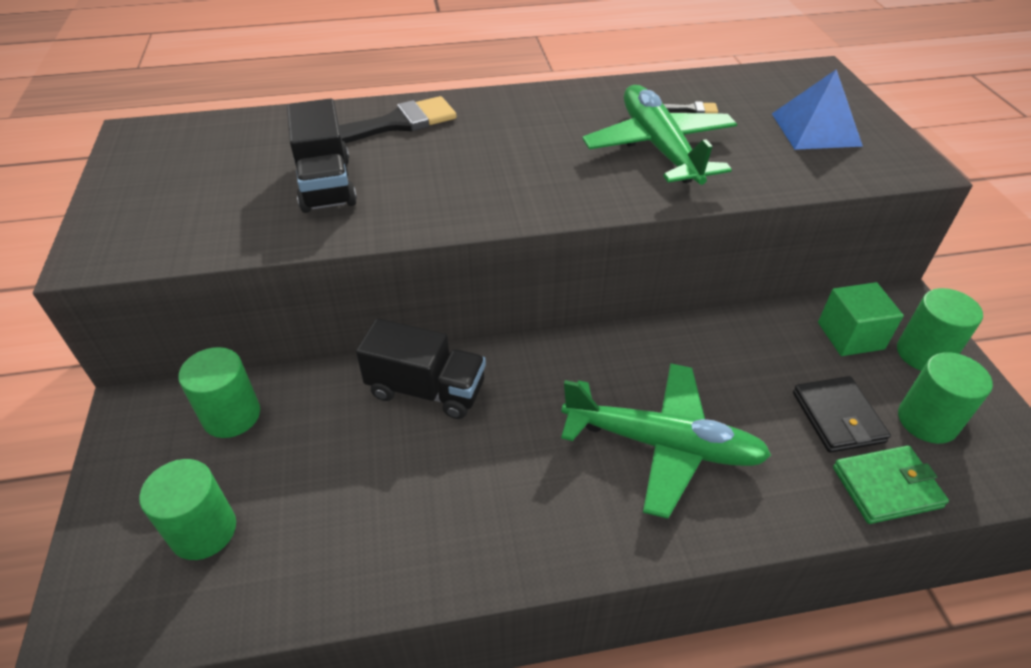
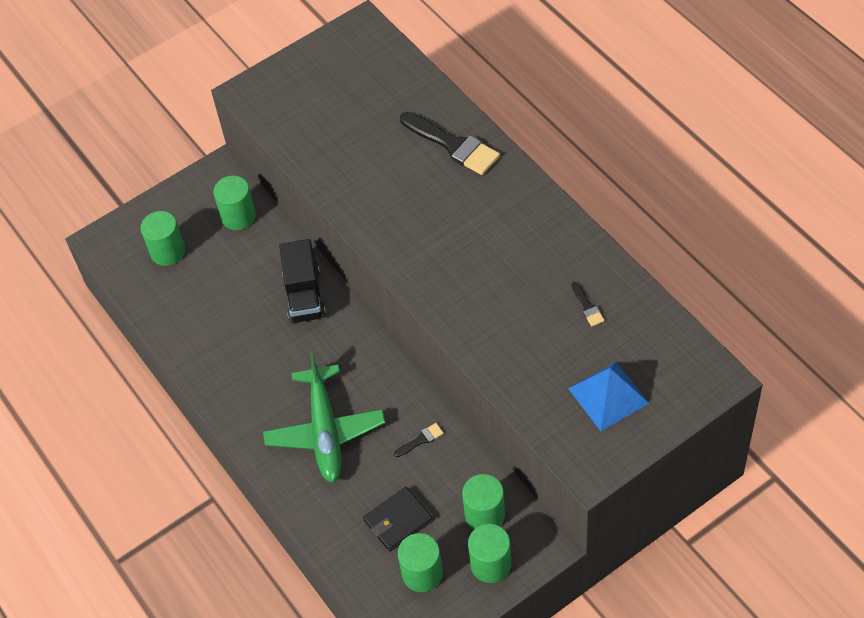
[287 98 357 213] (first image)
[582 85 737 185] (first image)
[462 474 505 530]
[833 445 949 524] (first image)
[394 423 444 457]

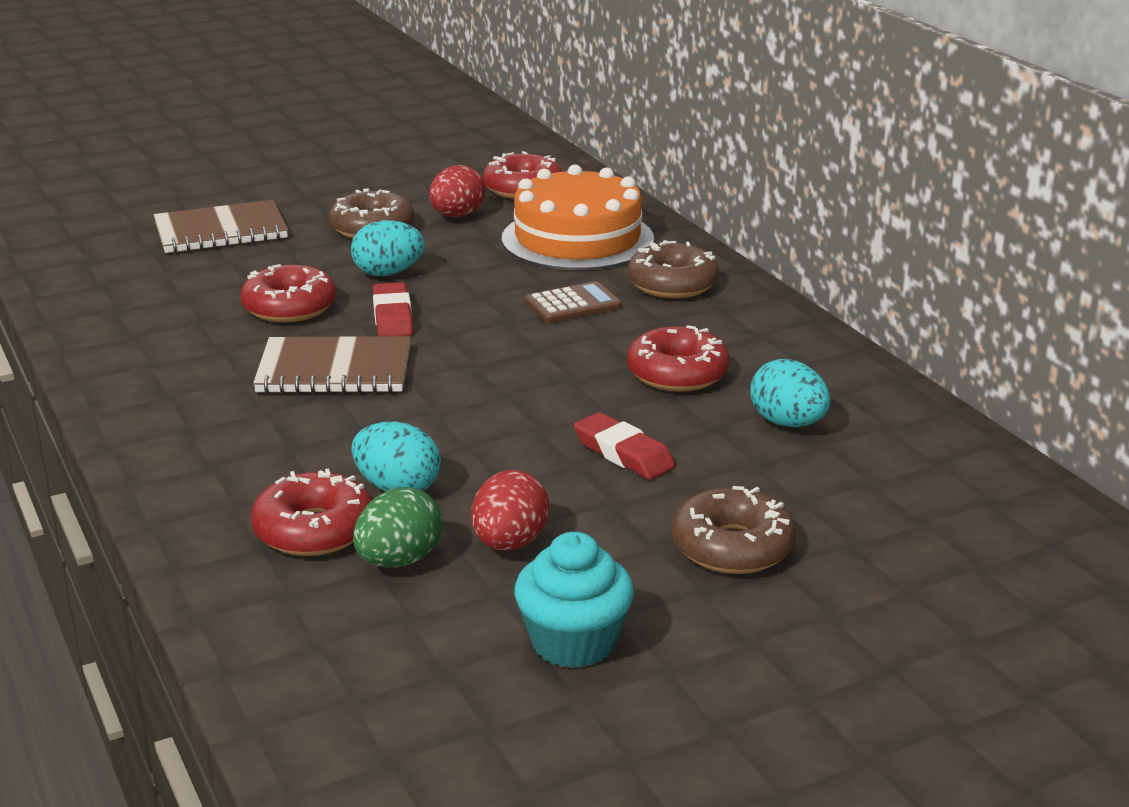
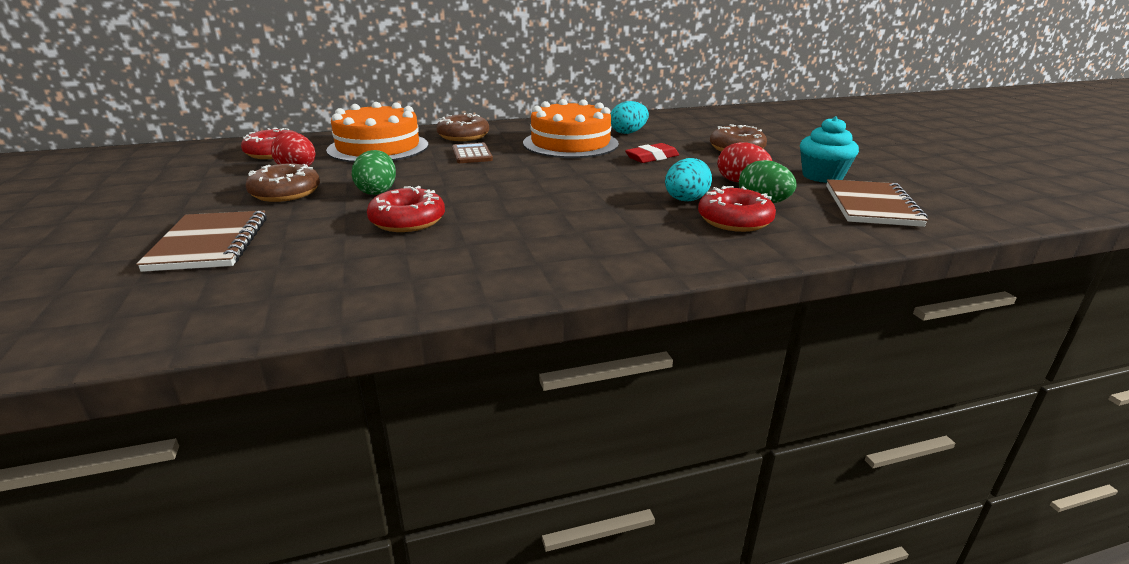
[826 179 928 227]
[352 150 396 195]
[373 282 413 336] (first image)
[523 99 619 158]

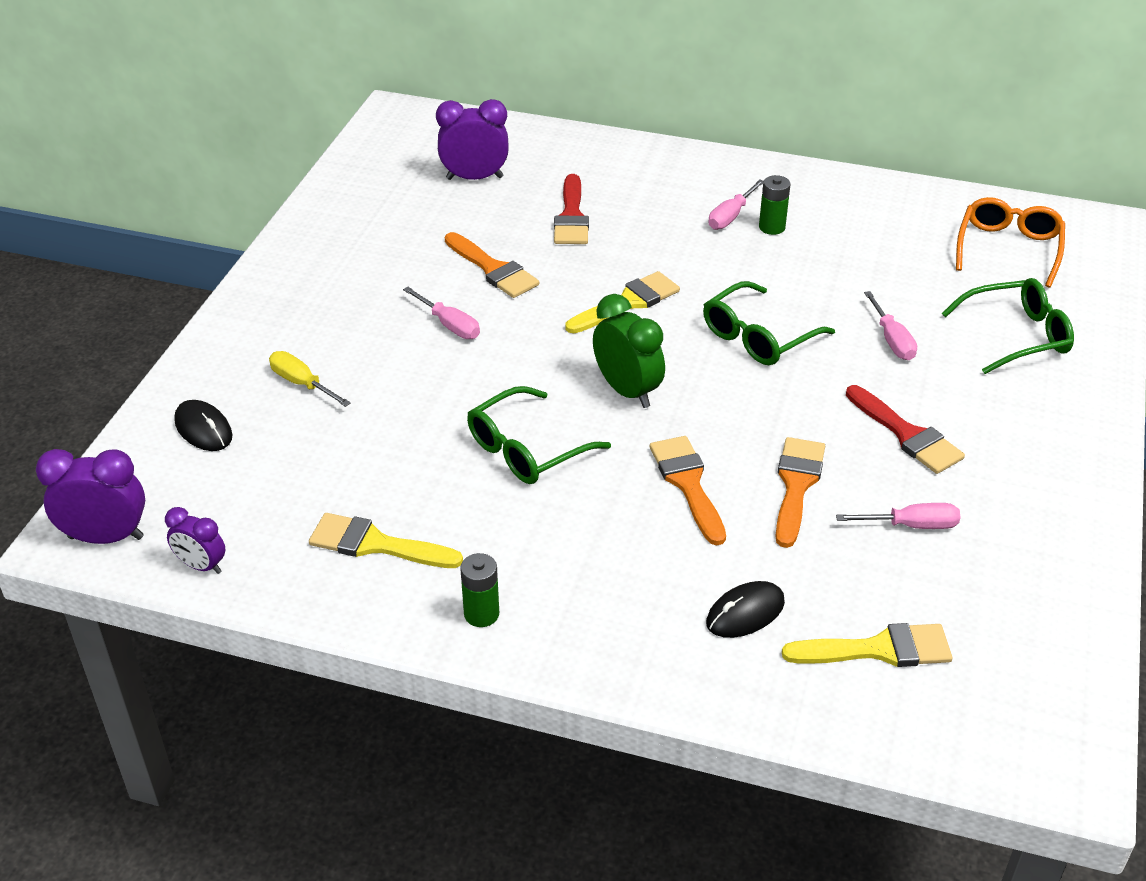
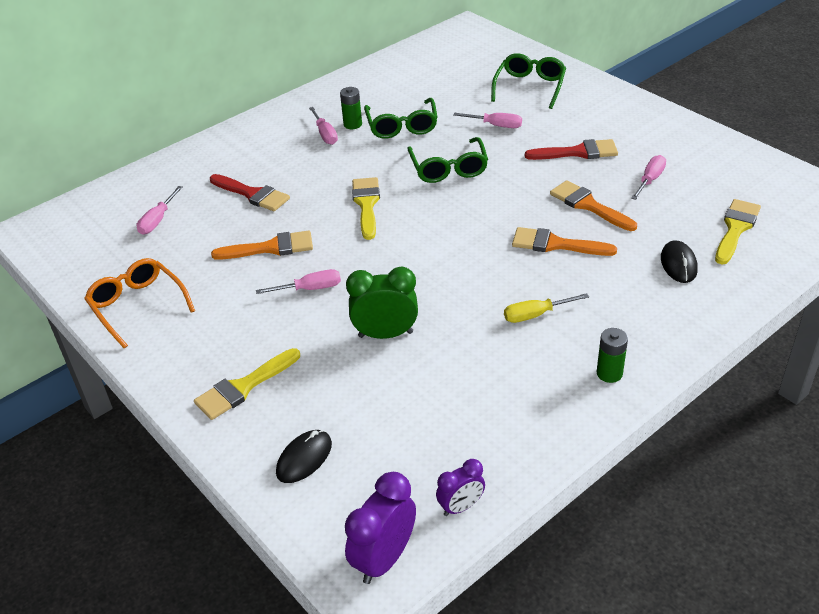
[276 430 332 483]
[504 293 589 323]
[194 348 300 420]
[137 186 183 235]
[364 98 438 139]
[346 267 418 339]
[84 258 195 348]

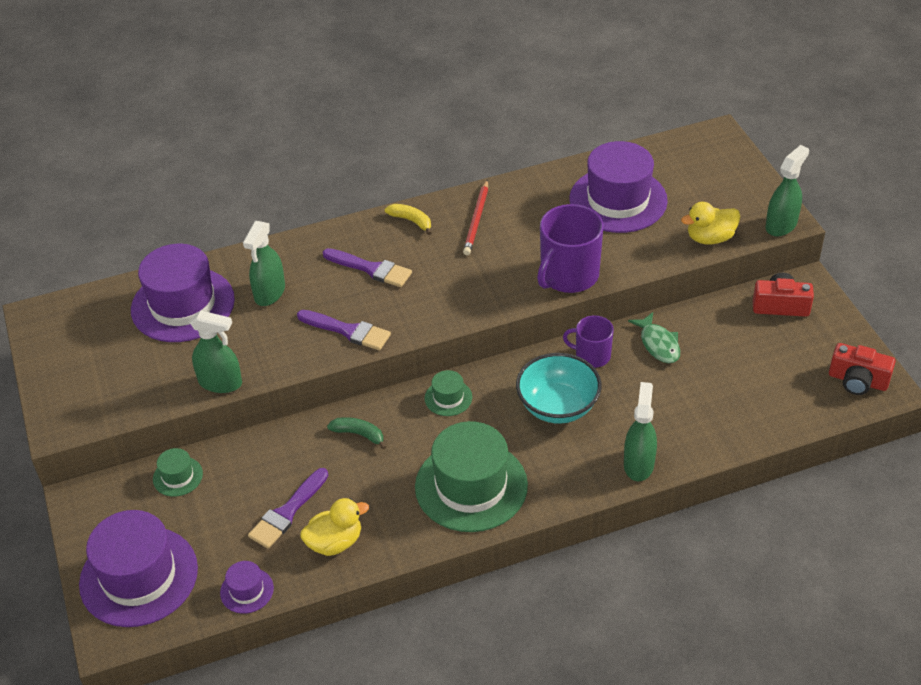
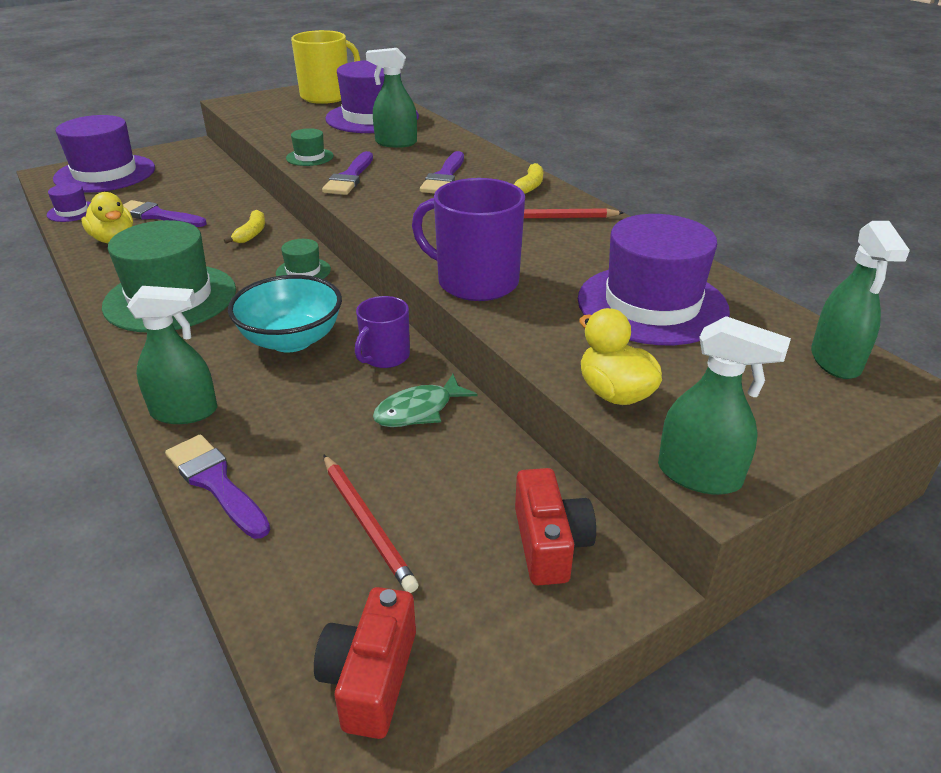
[286 128 334 166]
[811 221 910 379]
[224 210 265 243]
[355 296 410 368]
[165 435 270 539]
[291 30 360 104]
[323 454 419 593]

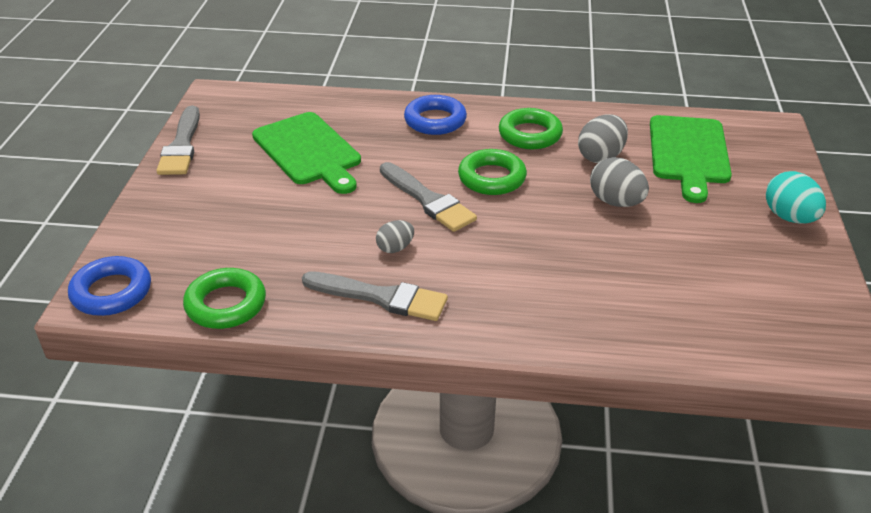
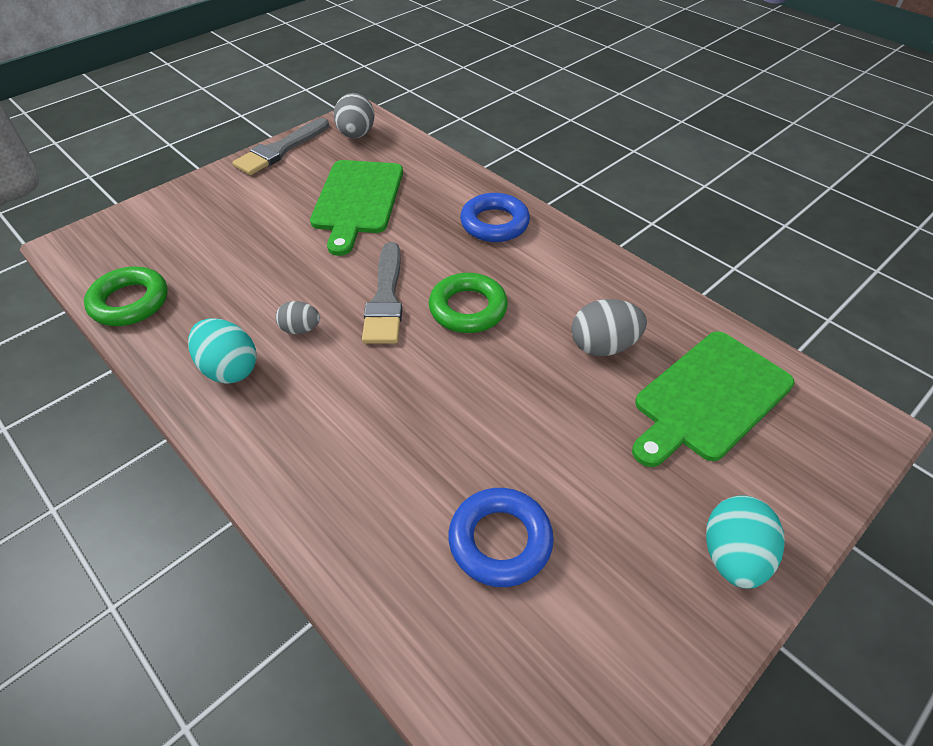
[448 488 554 587]
[188 318 257 384]
[499 108 563 149] (first image)
[334 93 375 138]

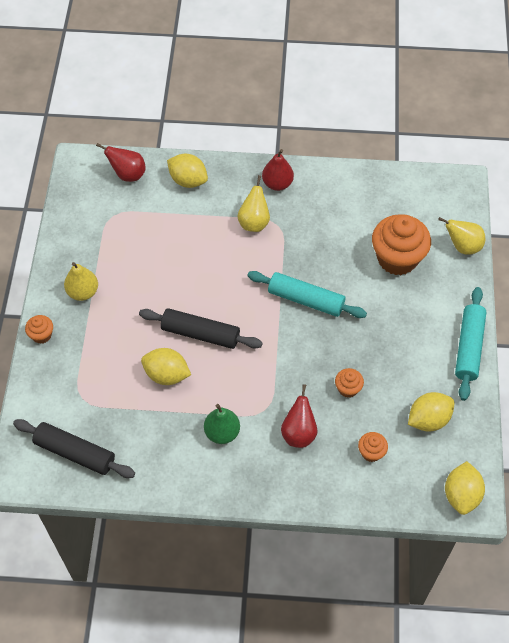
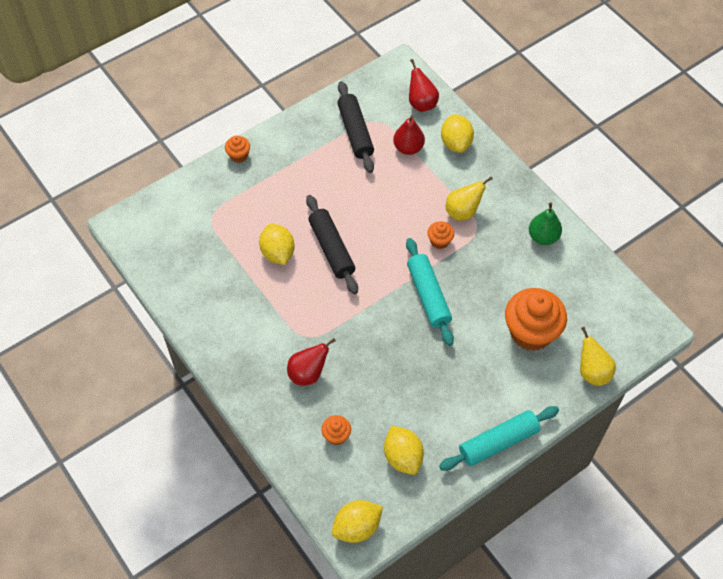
[337 81 374 173]
[64 262 98 301] (first image)
[529 202 562 245]
[393 115 425 155]
[427 221 454 249]
[384 426 424 475]

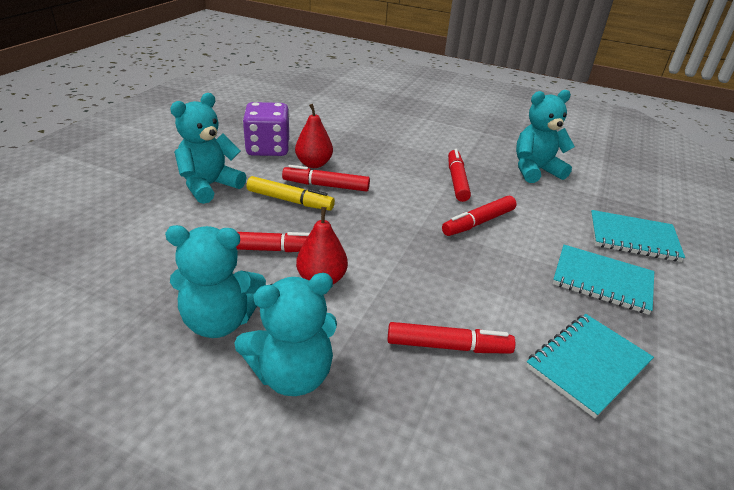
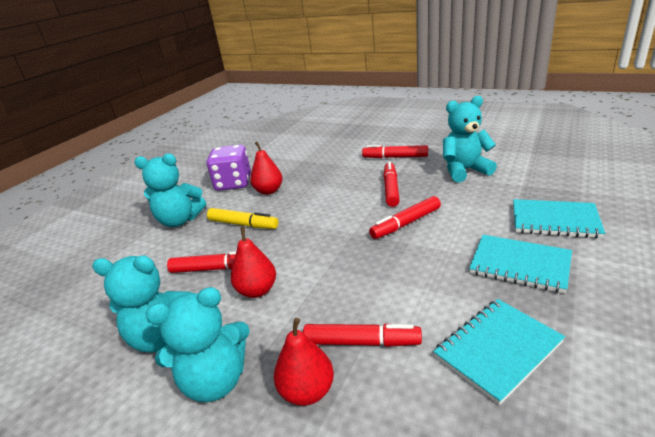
[134 153 206 227]
[362 145 428 158]
[274 318 334 406]

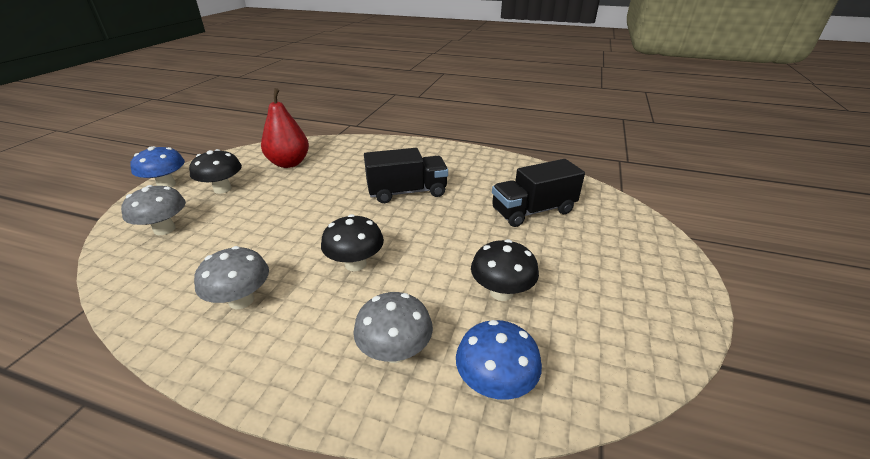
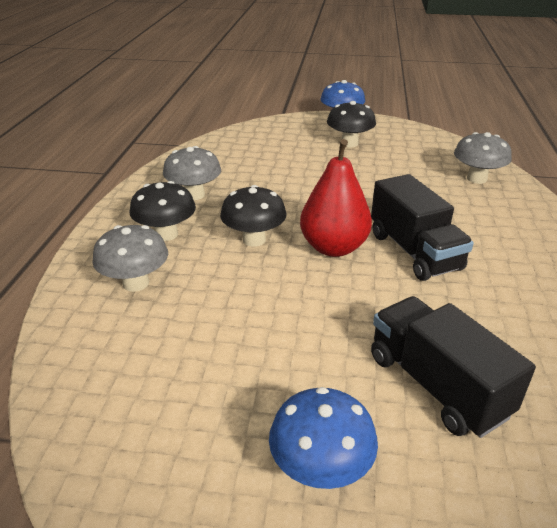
[454 132 512 184]
[300 139 372 257]
[269 387 378 489]
[130 181 196 241]

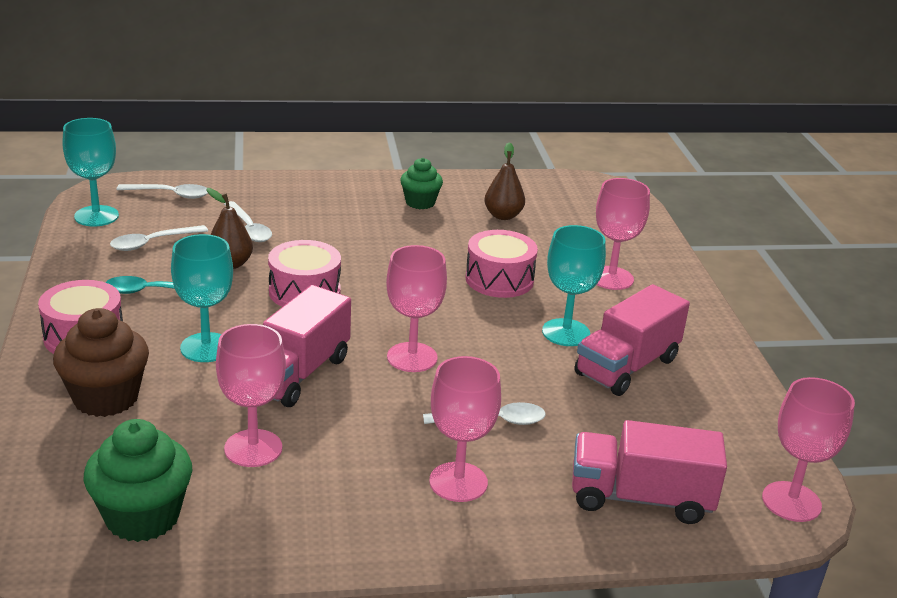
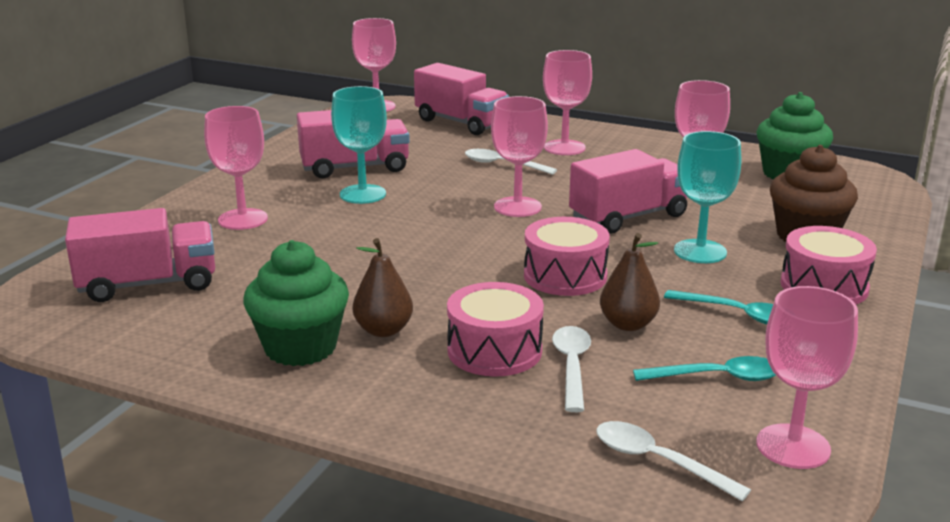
[756 286 858 469]
[633 356 776 381]
[243 240 349 366]
[447 282 544 376]
[353 238 413 337]
[65 208 215 302]

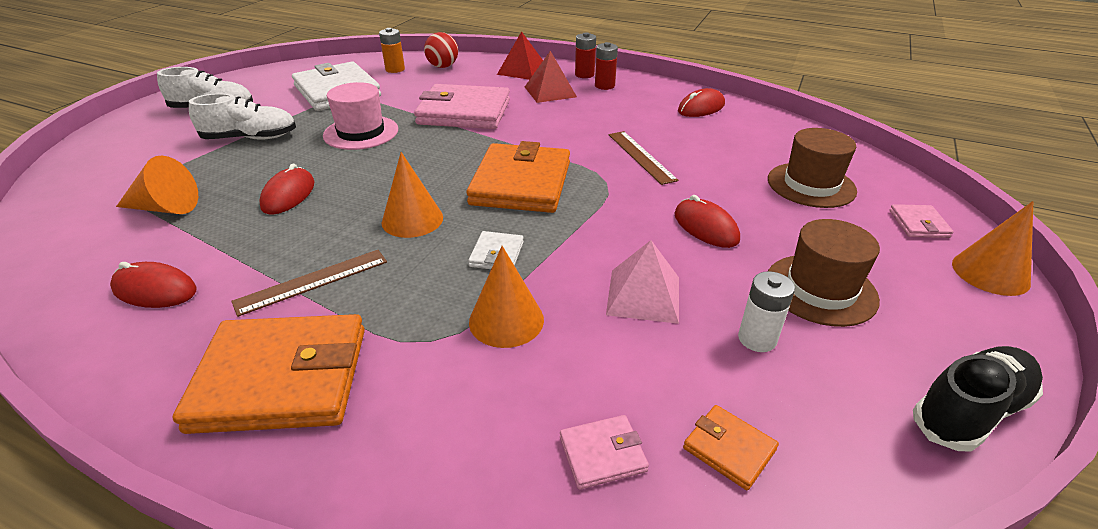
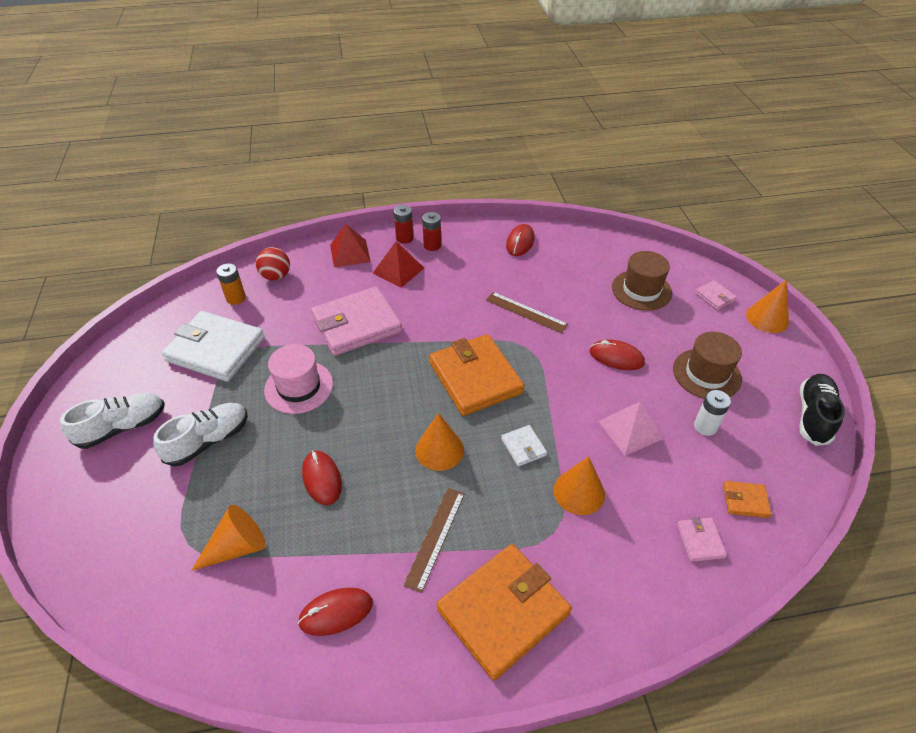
[677 517 727 562]

